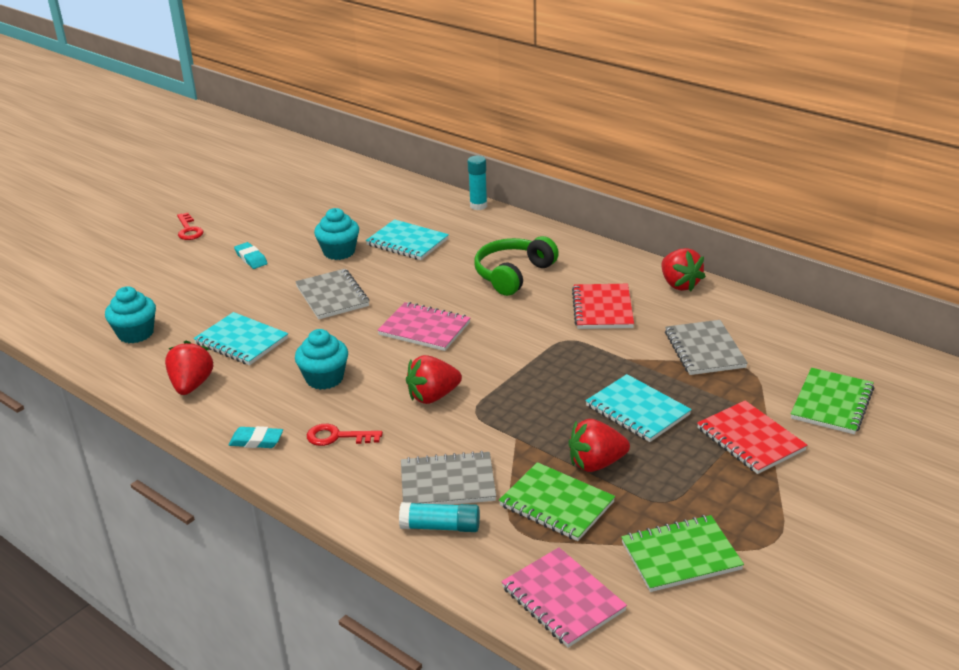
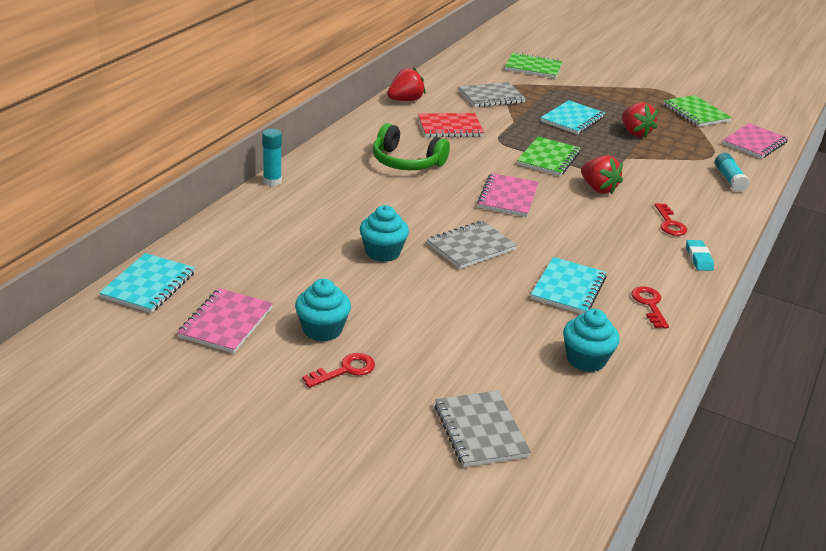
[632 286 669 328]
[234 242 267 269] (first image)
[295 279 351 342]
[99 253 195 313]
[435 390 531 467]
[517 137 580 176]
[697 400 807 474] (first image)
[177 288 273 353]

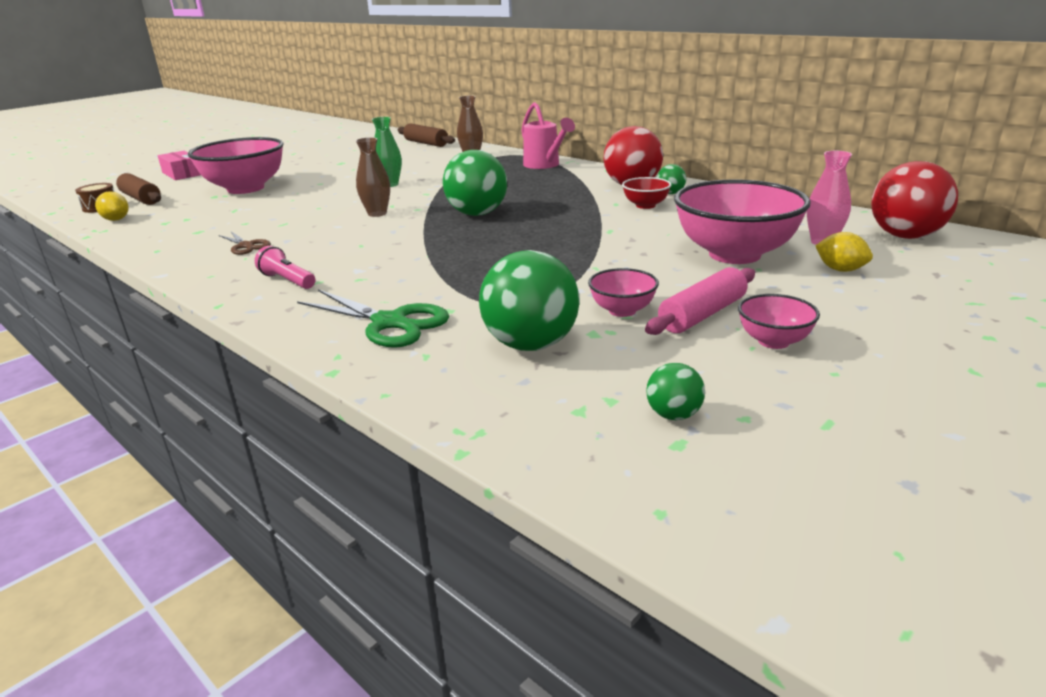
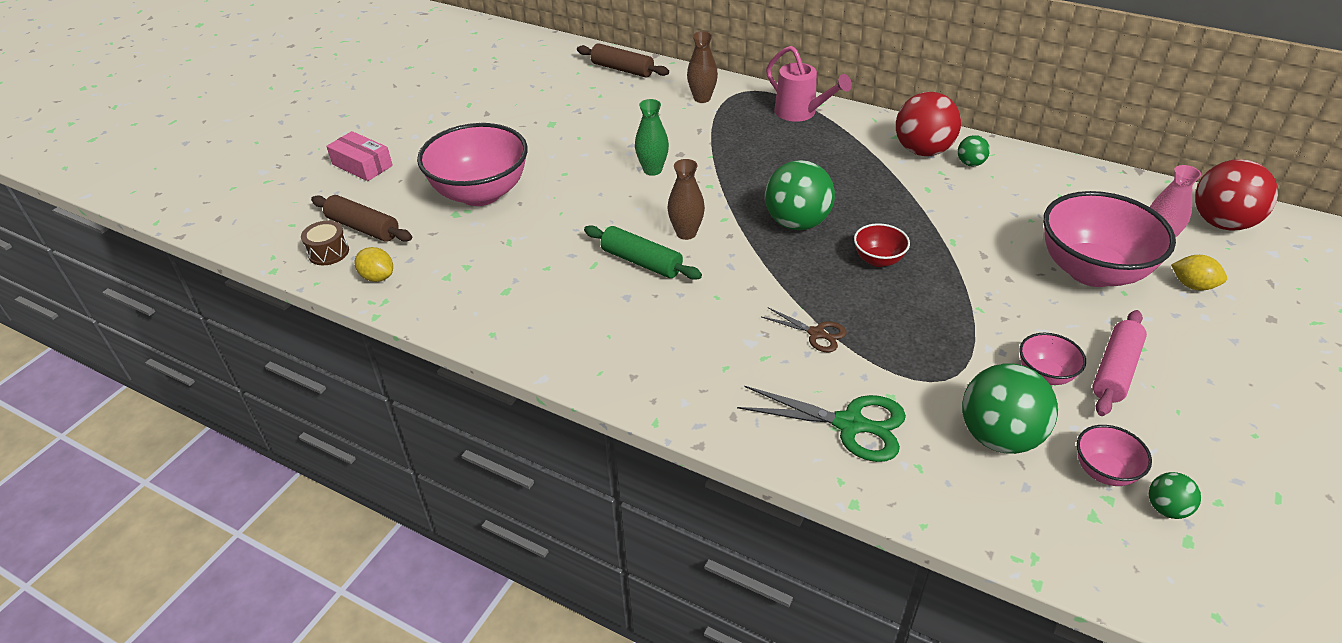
[762 307 847 353]
[255 246 315 289] (first image)
[854 223 910 267]
[1077 425 1152 486]
[584 225 702 280]

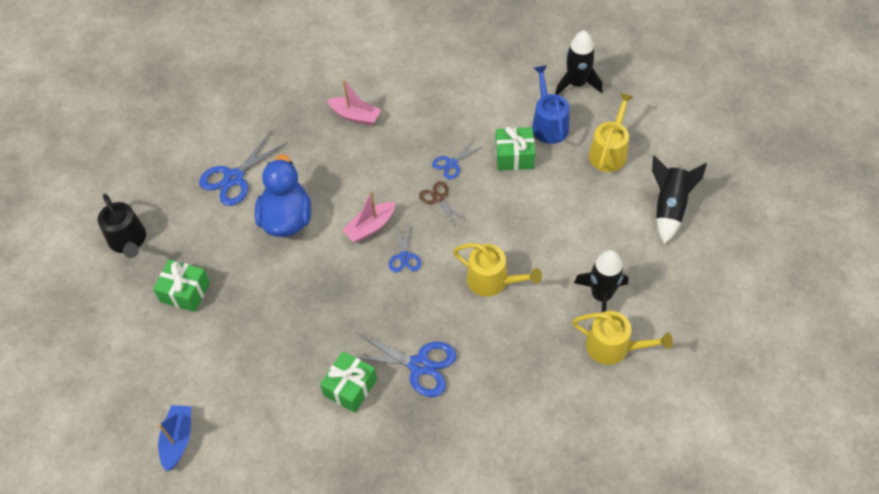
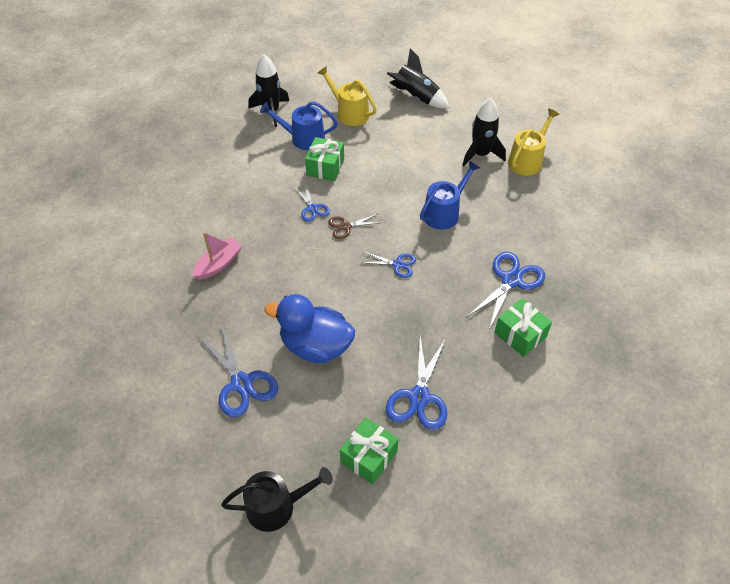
[158 405 191 472] (first image)
[342 191 396 243] (first image)
[420 161 480 229]
[386 336 447 430]

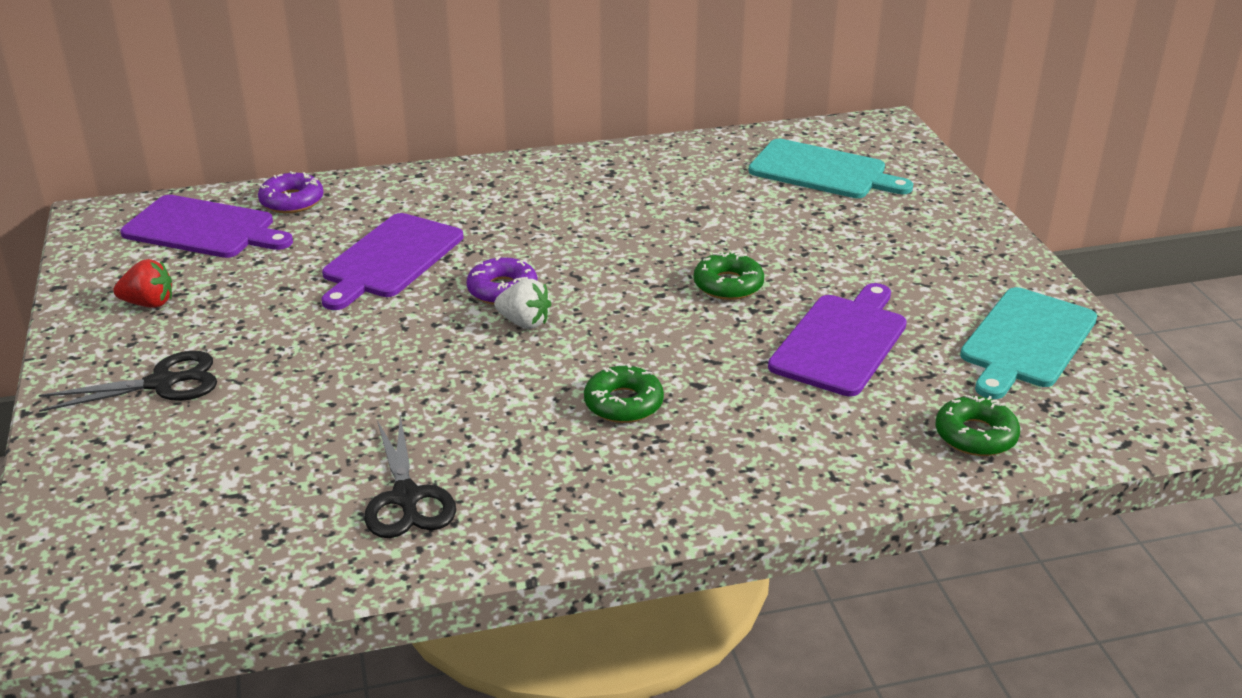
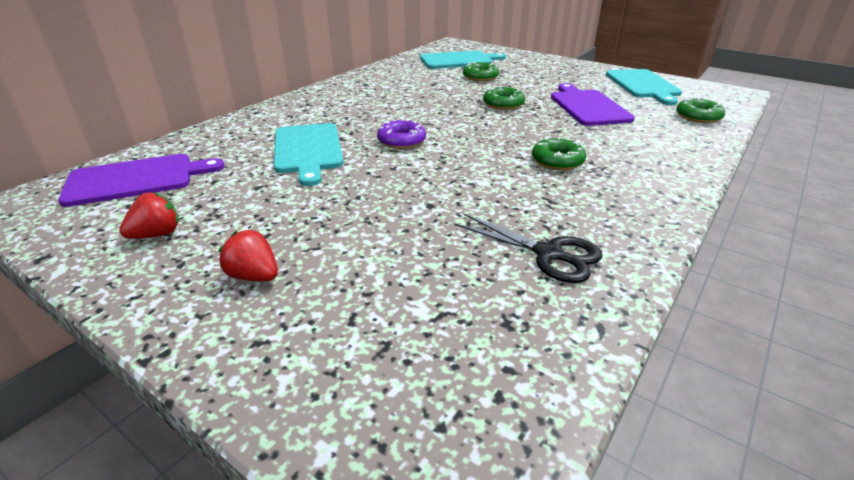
[219 230 278 281]
[258 171 324 213] (first image)
[274 123 343 186]
[494 279 551 329] (first image)
[463 62 499 81]

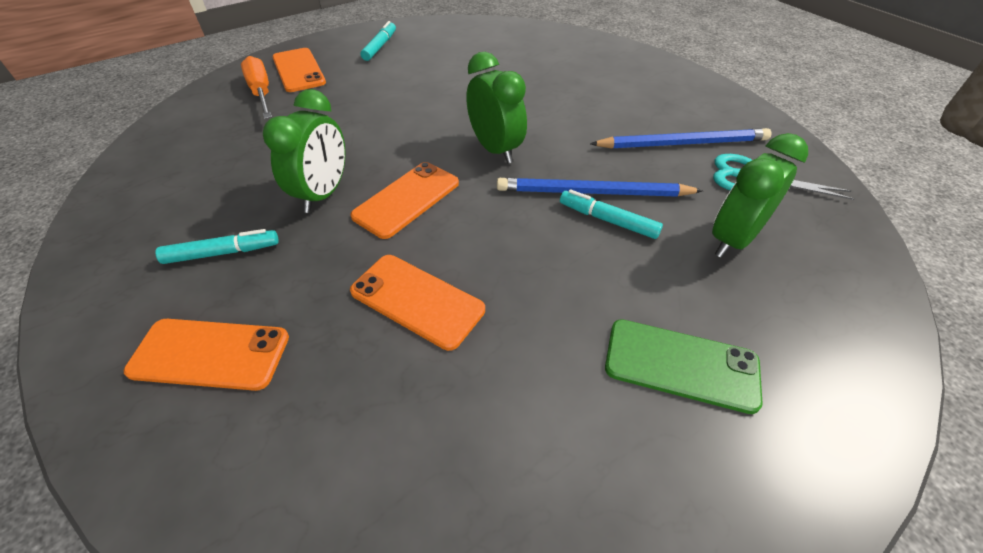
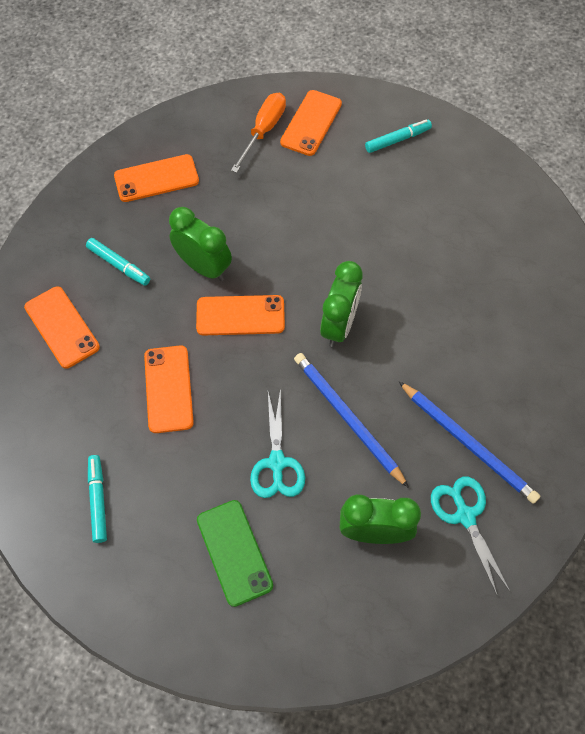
[169 207 232 281]
[88 455 107 543]
[114 154 199 202]
[250 388 305 498]

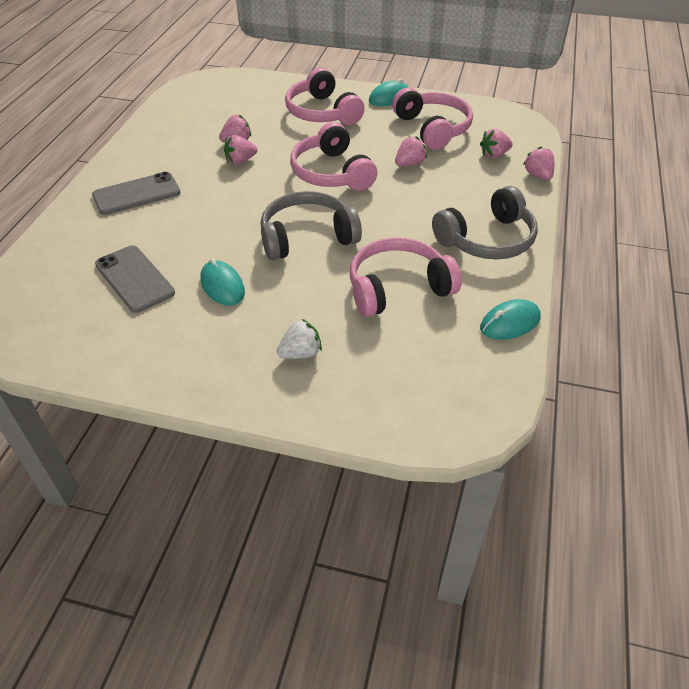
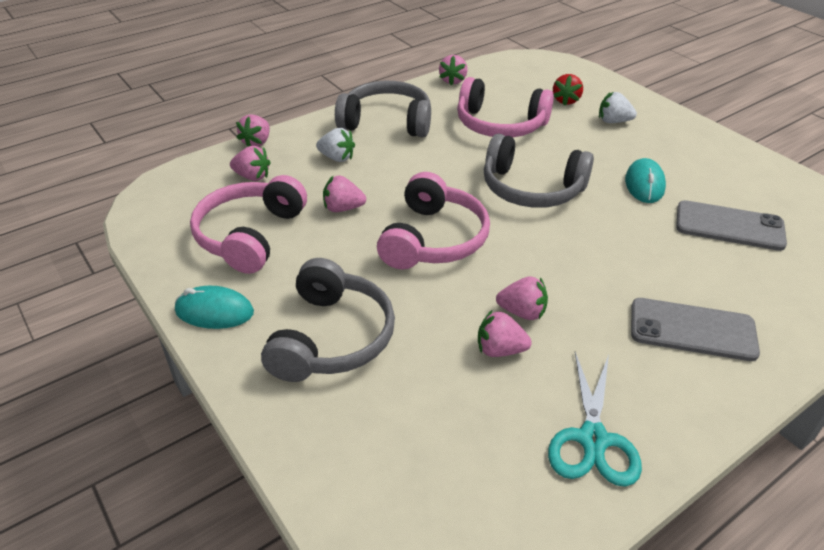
[676 200 787 251]
[261 258 395 382]
[439 55 468 85]
[316 128 355 162]
[548 352 642 487]
[553 74 583 106]

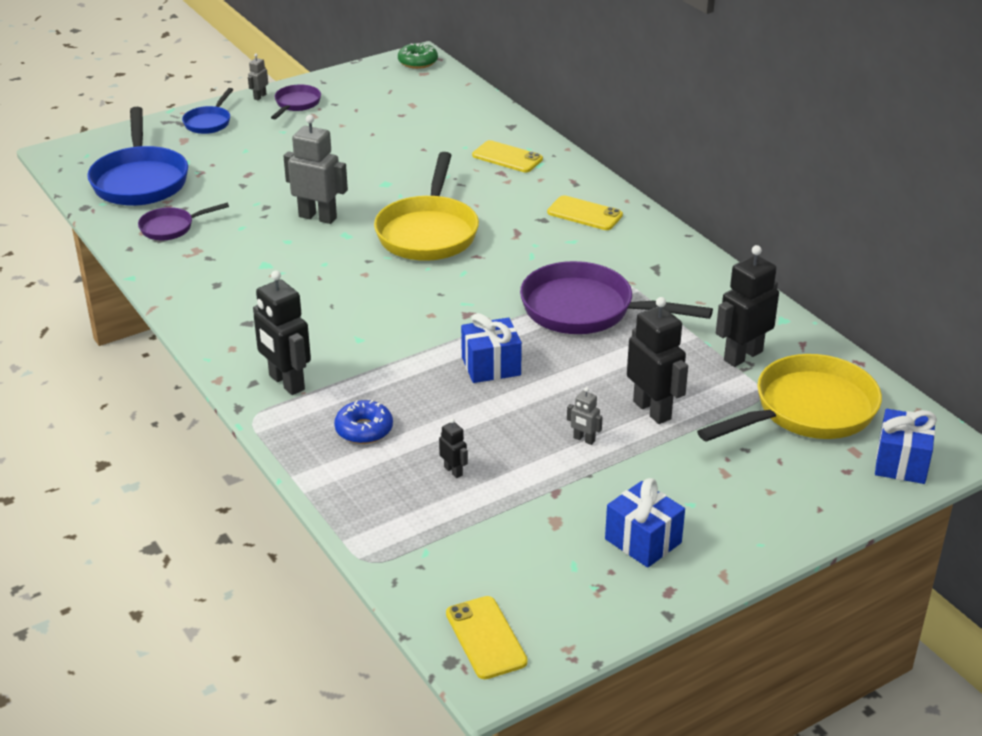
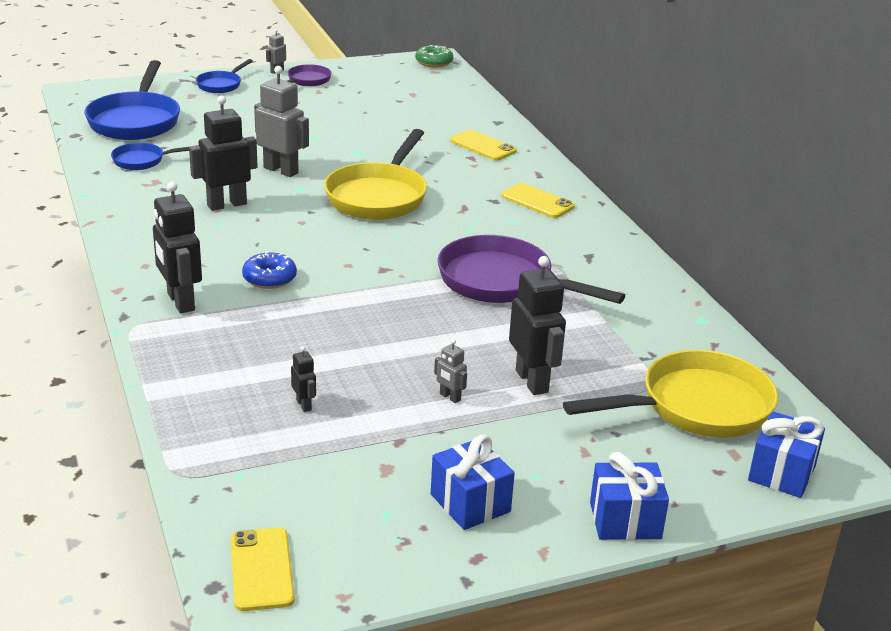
[111 143 189 170]
[242 251 297 289]
[590 452 669 540]
[189 96 258 211]

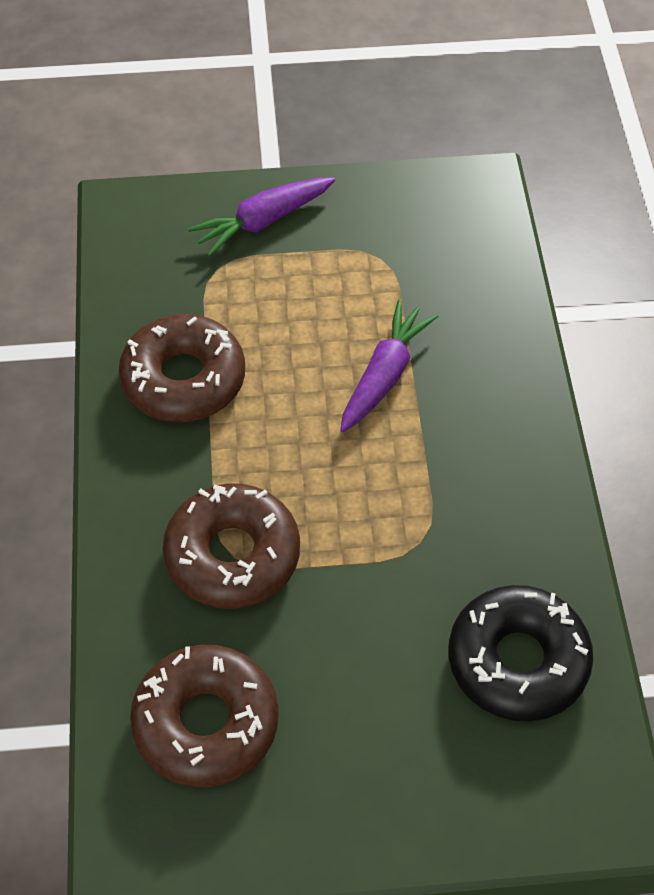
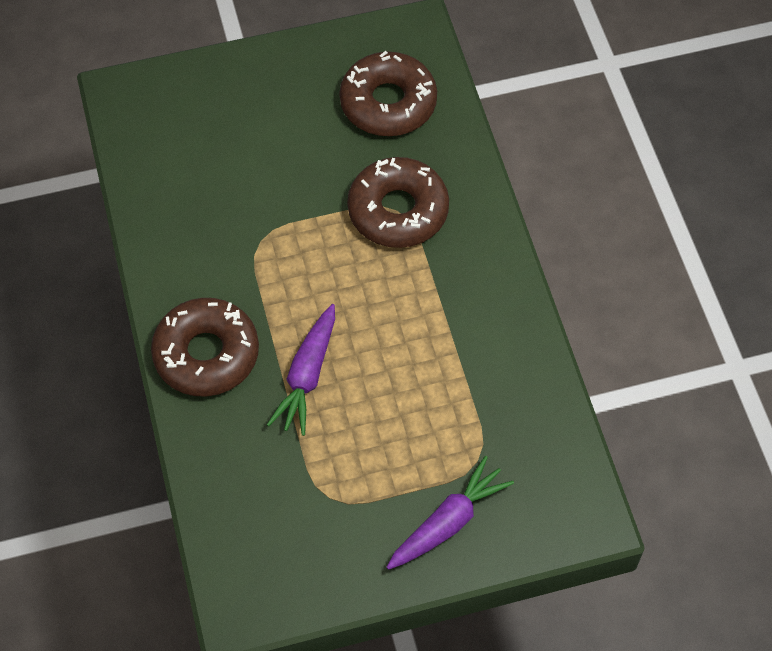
[151 298 259 396]
[449 585 593 722] (first image)

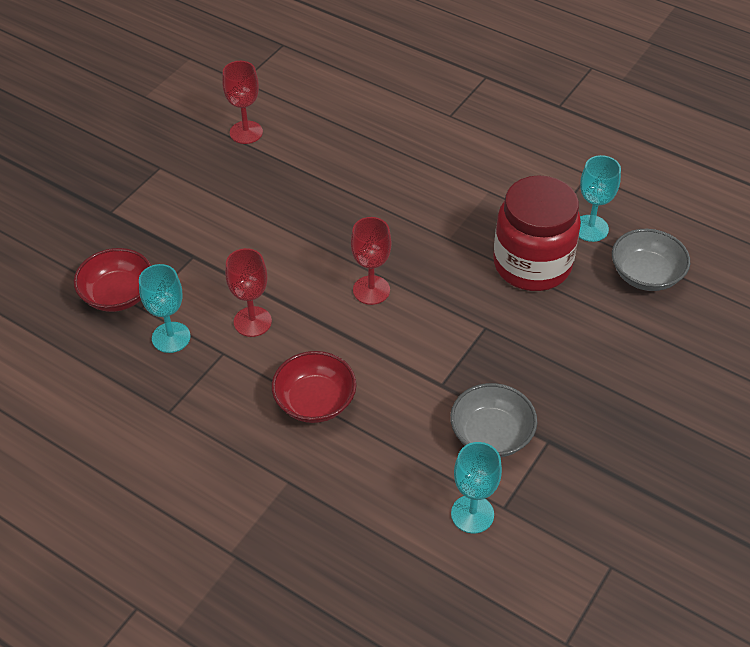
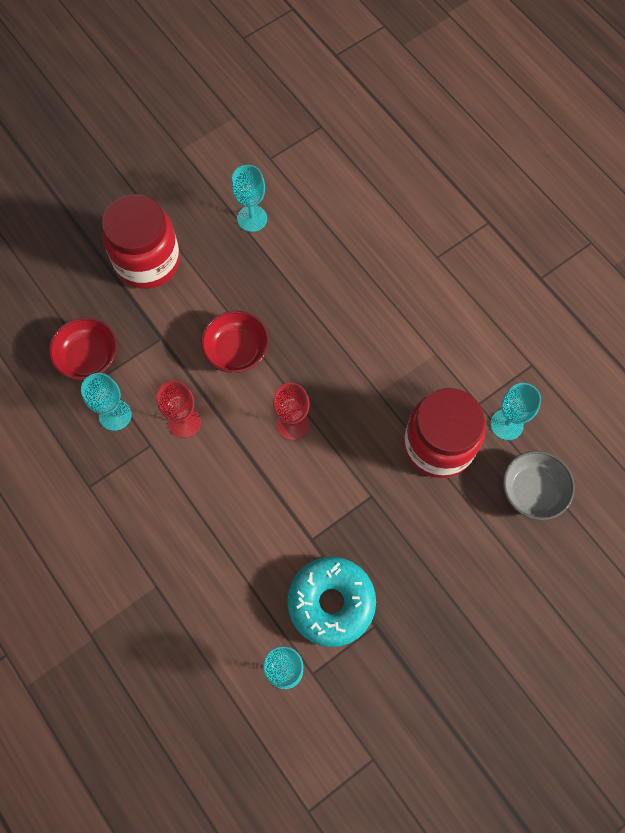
[232 165 267 232]
[201 311 269 373]
[287 557 376 647]
[102 194 180 289]

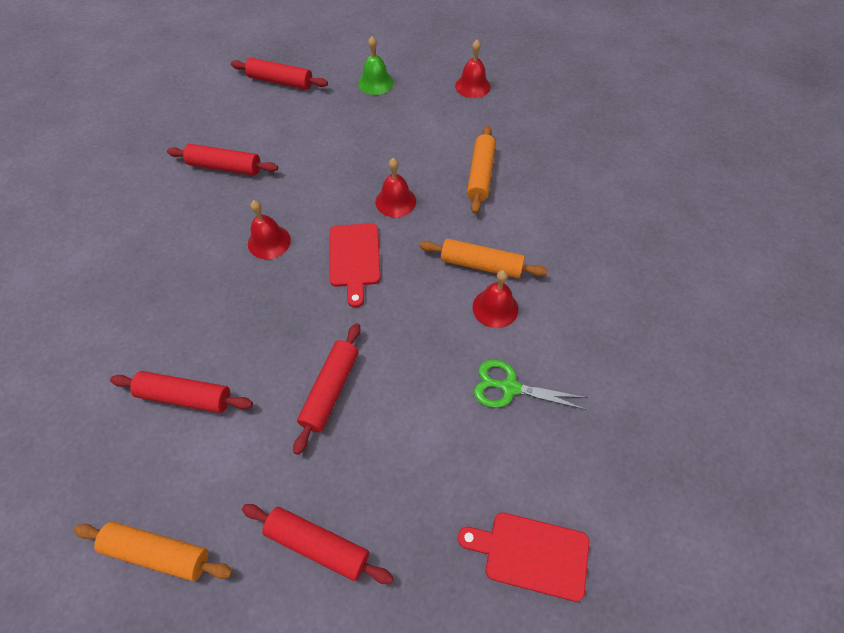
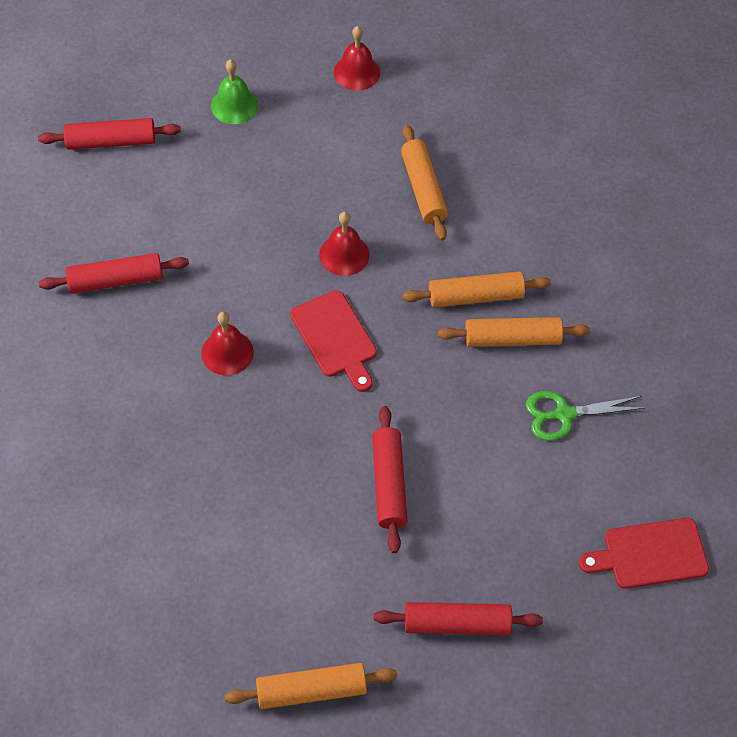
[110 371 253 413] (first image)
[438 317 590 347]

